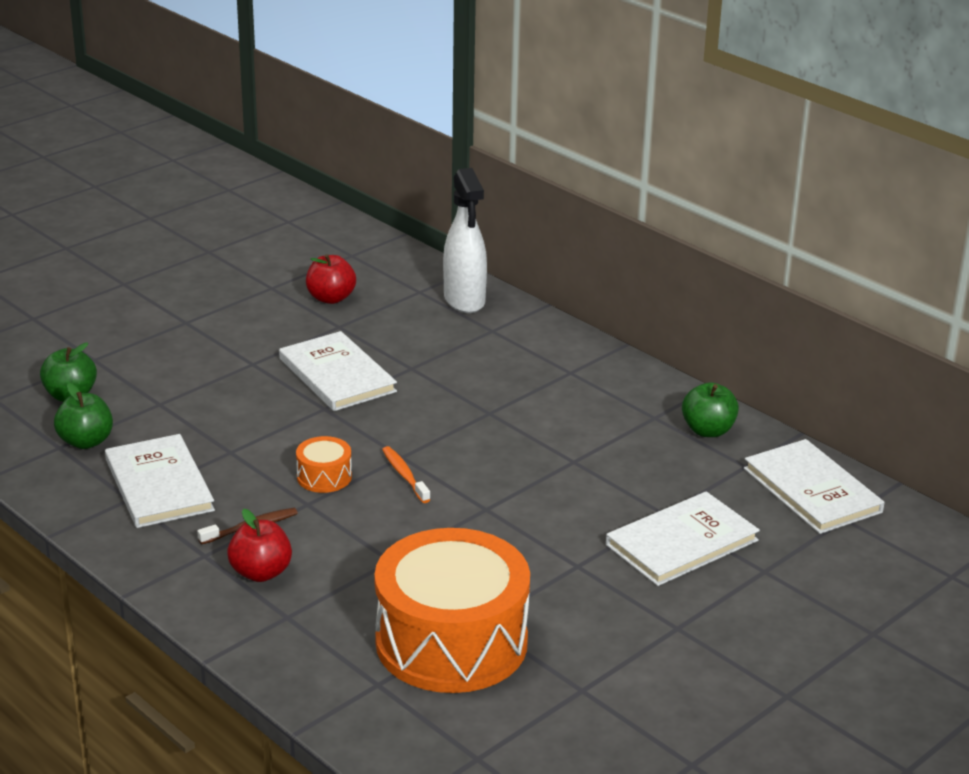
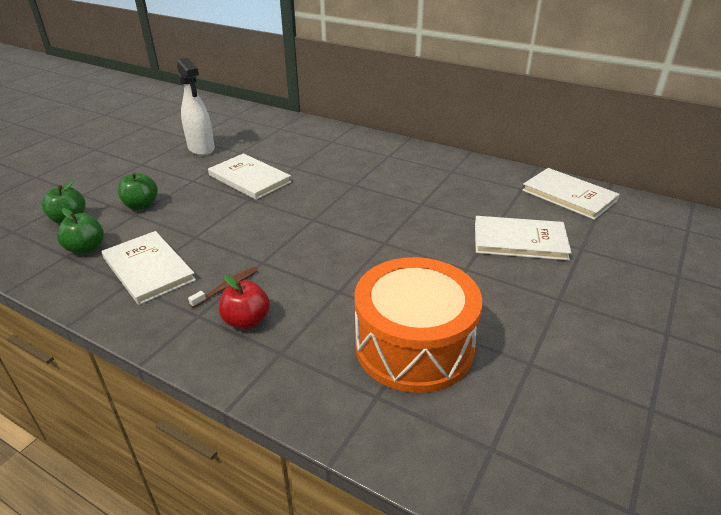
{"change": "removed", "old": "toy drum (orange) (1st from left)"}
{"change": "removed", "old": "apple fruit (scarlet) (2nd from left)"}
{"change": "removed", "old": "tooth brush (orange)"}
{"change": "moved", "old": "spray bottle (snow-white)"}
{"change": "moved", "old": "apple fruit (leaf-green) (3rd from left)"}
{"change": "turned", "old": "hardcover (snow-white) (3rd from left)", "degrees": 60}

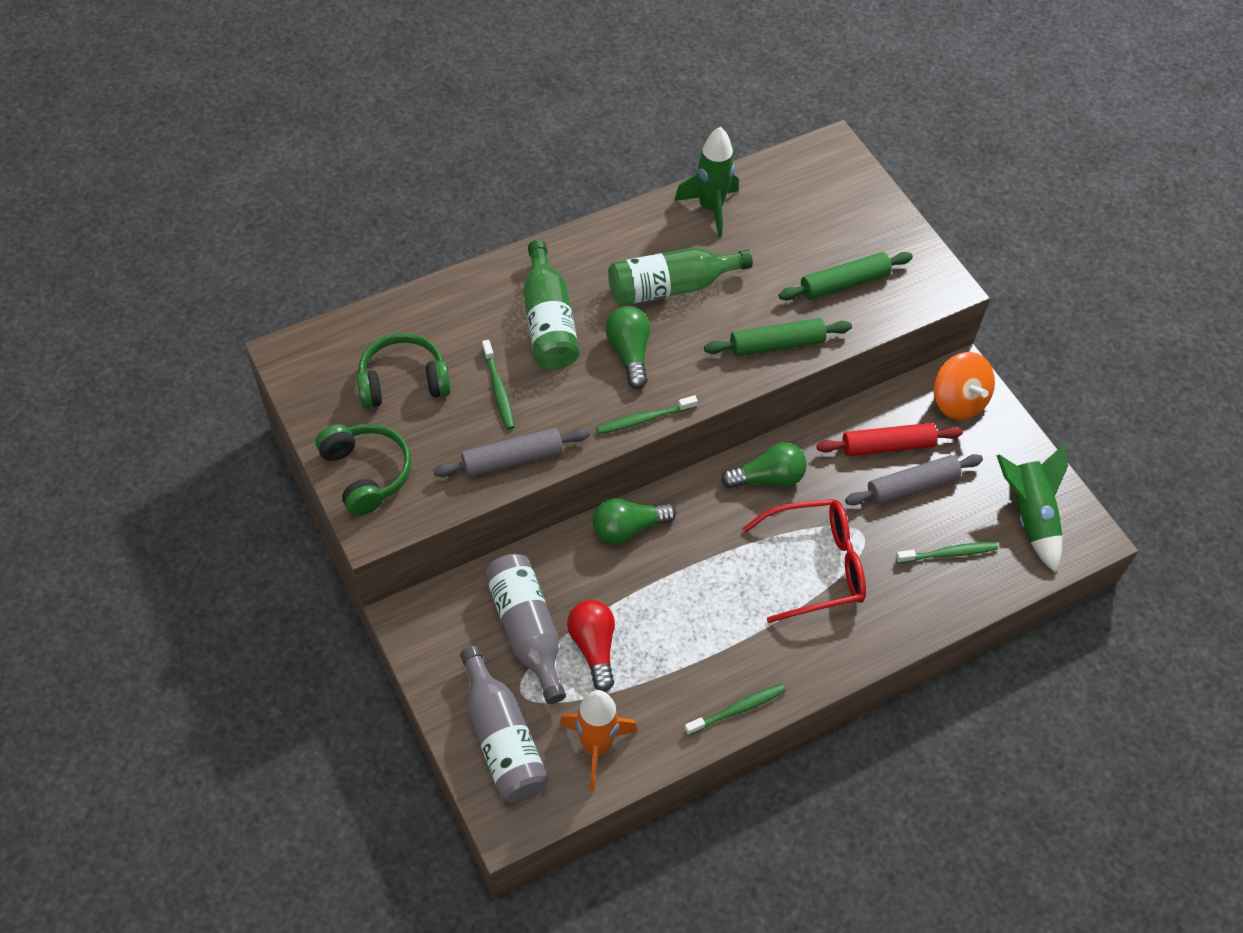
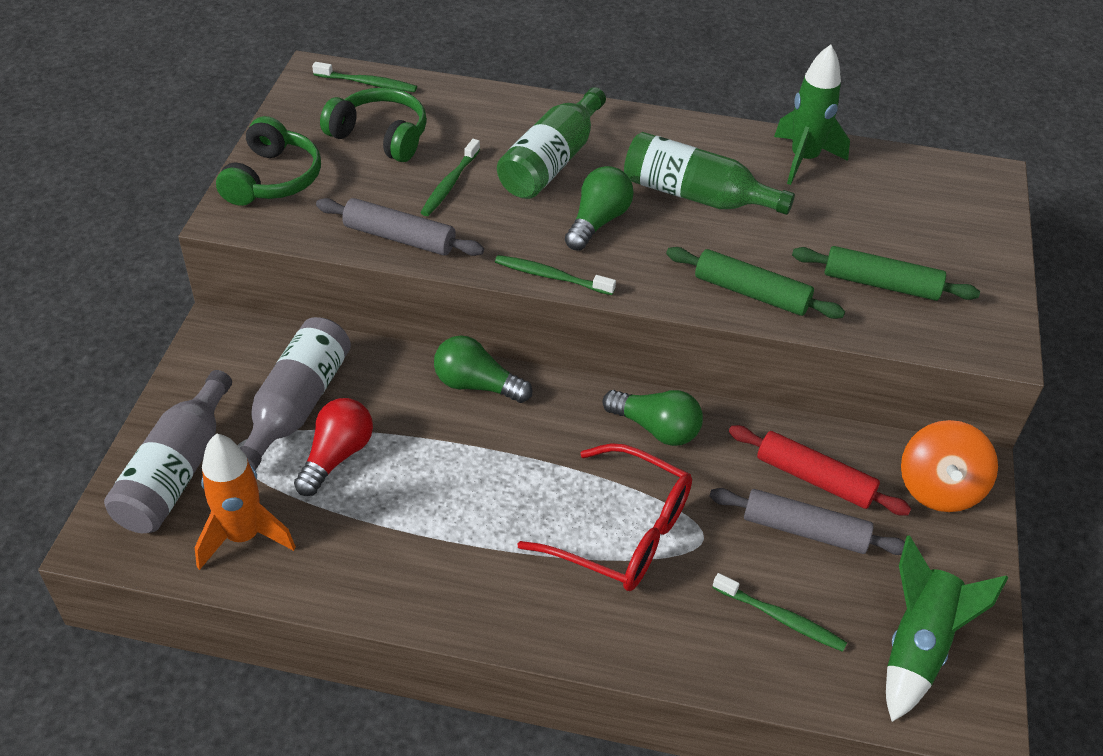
{"change": "moved", "old": "tooth brush (leaf-green) (3rd from left in the first image)", "new": "tooth brush (leaf-green) (1st from left)"}

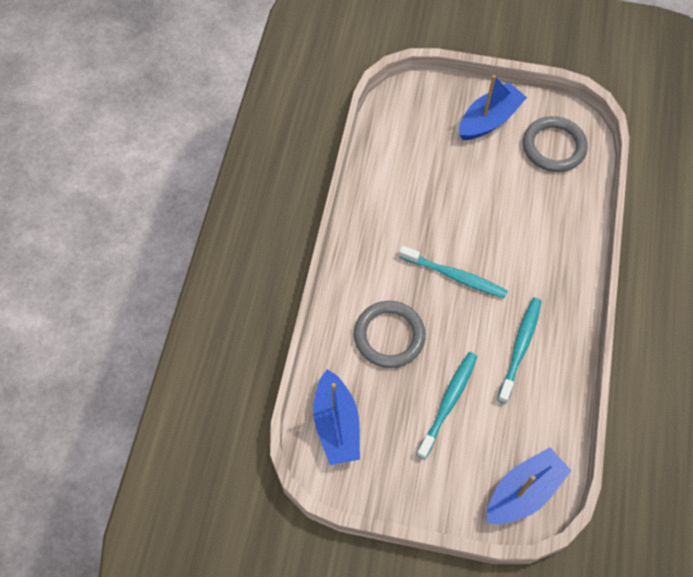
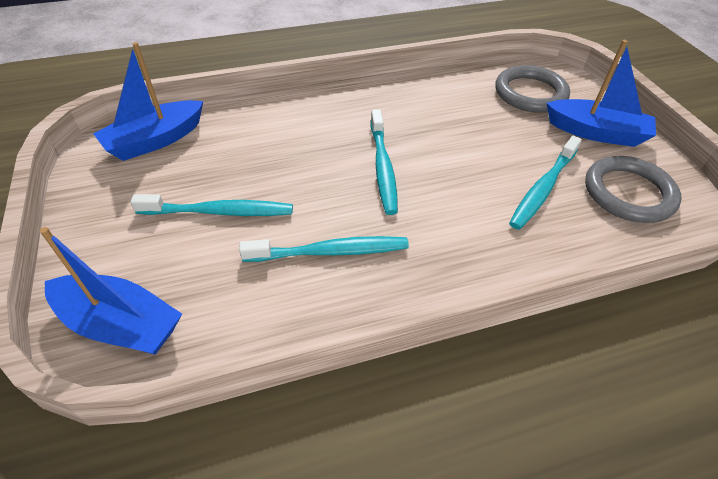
{"change": "added", "new": "tooth brush (turquoise) (4th from left)"}
{"change": "moved", "old": "hoop (gray) (1st from left)"}

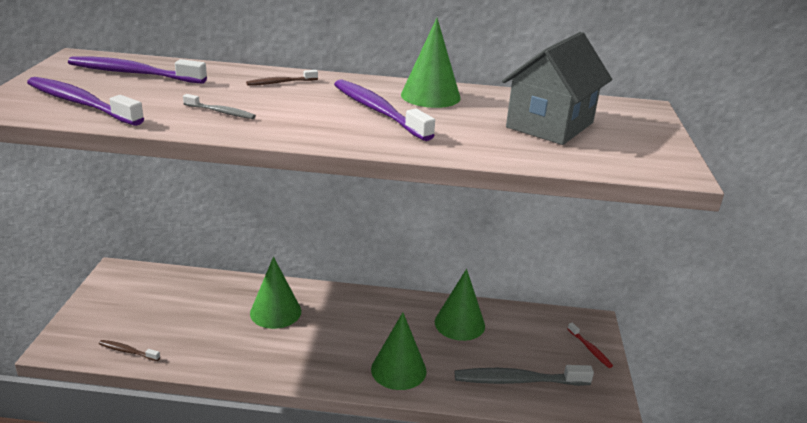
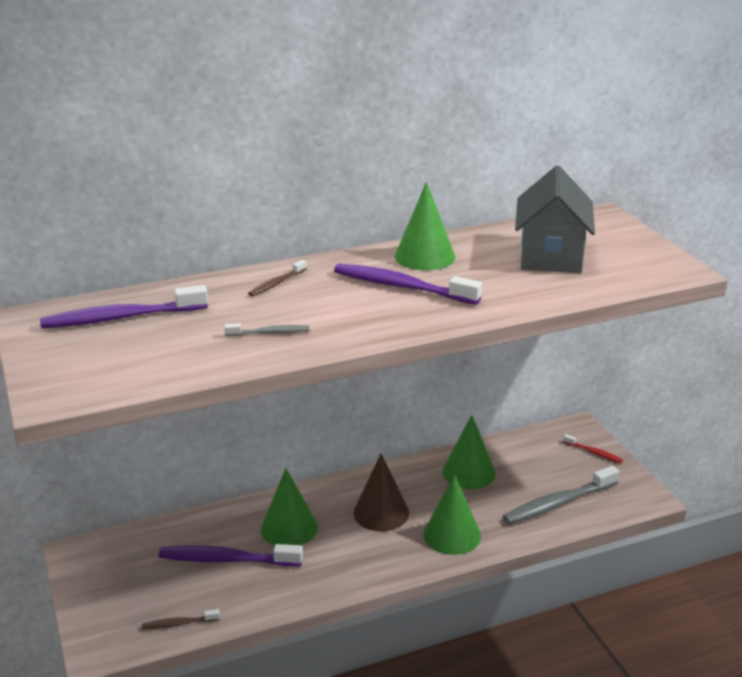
{"change": "added", "new": "cone shape (russet)"}
{"change": "moved", "old": "tooth brush (royal purple) (1st from left in the first image)", "new": "tooth brush (royal purple) (2nd from left)"}

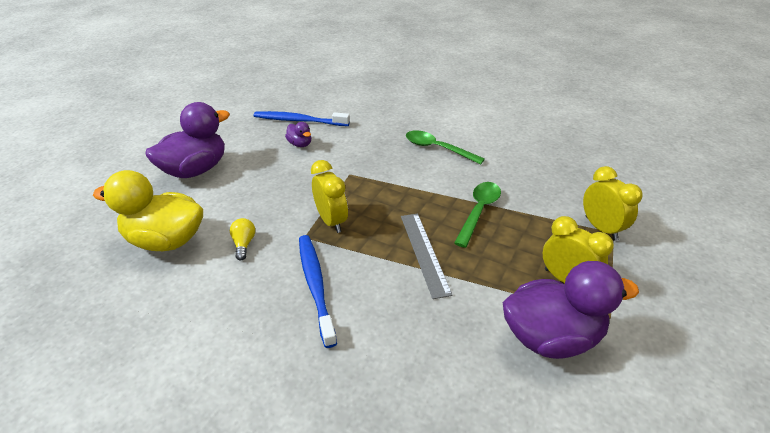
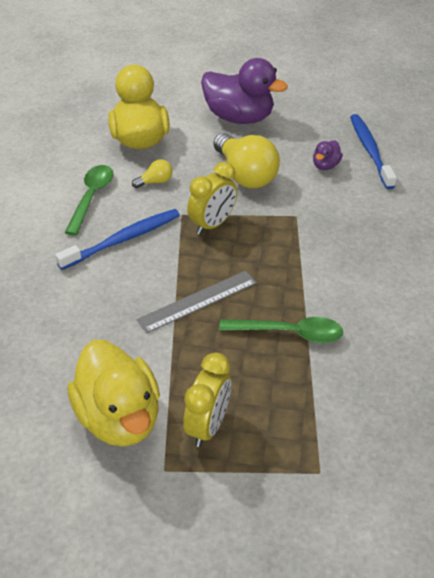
{"change": "removed", "old": "clock (golden) (3rd from left)"}
{"change": "added", "new": "bulb (golden) (2nd from left)"}
{"change": "moved", "old": "tablespoon (leaf-green) (1st from left)"}
{"change": "recoloured", "old": "toy duck (royal purple) (3rd from left)", "new": "toy duck (golden) (1st from left)"}

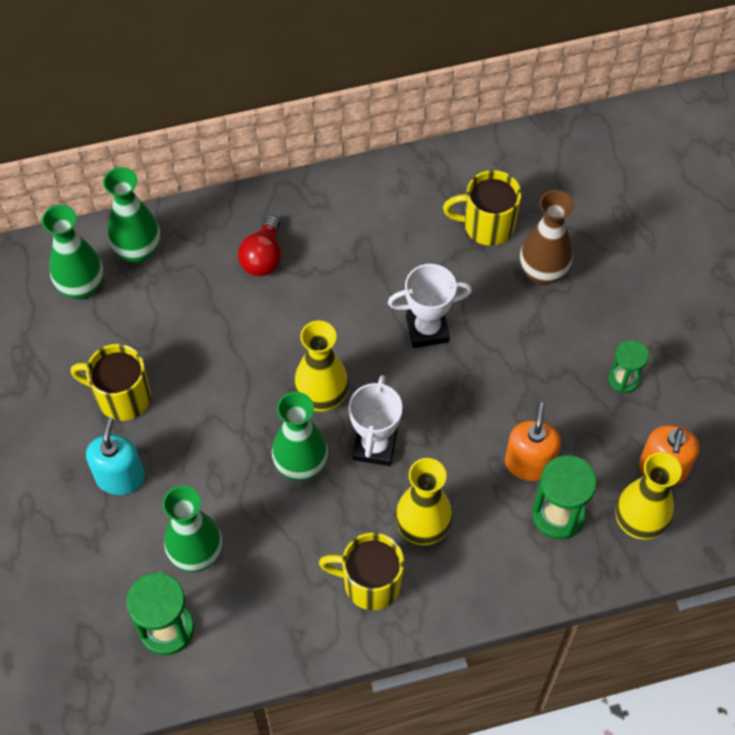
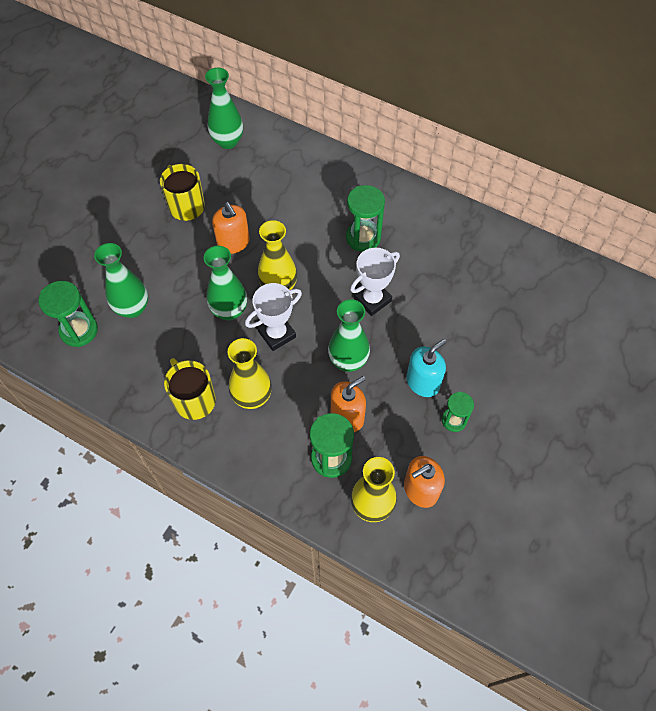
{"change": "removed", "old": "bulb (scarlet)"}
{"change": "removed", "old": "mug (golden) (3rd from left)"}
{"change": "removed", "old": "tall vase (russet)"}
{"change": "added", "new": "pump bottle (orange) (1st from left)"}
{"change": "added", "new": "sandglass (leaf-green) (3rd from left)"}
{"change": "moved", "old": "pump bottle (turquoise)"}
{"change": "moved", "old": "tall vase (leaf-green) (2nd from left in the first image)", "new": "tall vase (leaf-green) (4th from left)"}
{"change": "turned", "old": "prize cup (snow-white) (2nd from left)", "degrees": -75}

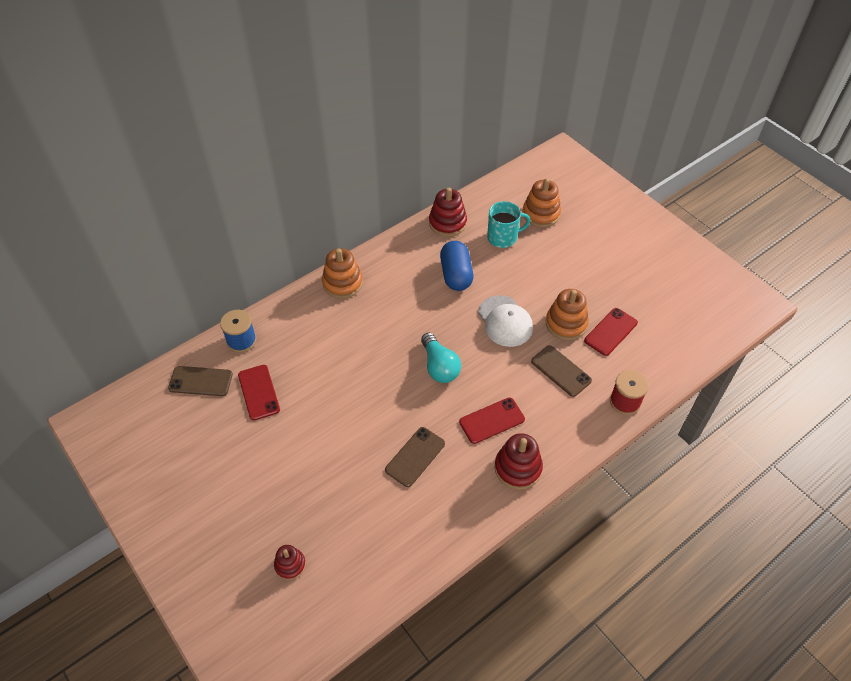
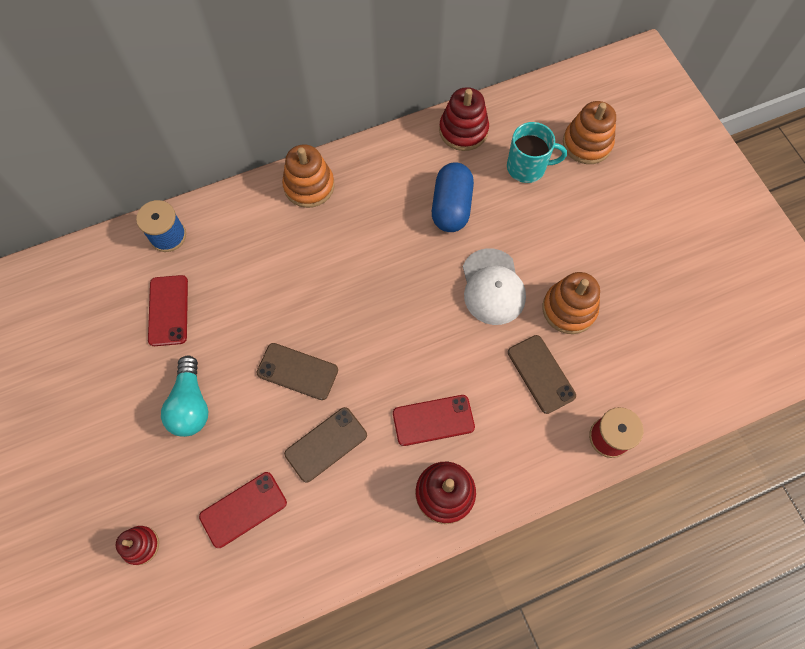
{"change": "moved", "old": "smartphone (russet) (1st from left)"}
{"change": "moved", "old": "bulb (turquoise)"}
{"change": "moved", "old": "smartphone (scarlet) (3rd from left in the first image)", "new": "smartphone (scarlet) (2nd from left)"}

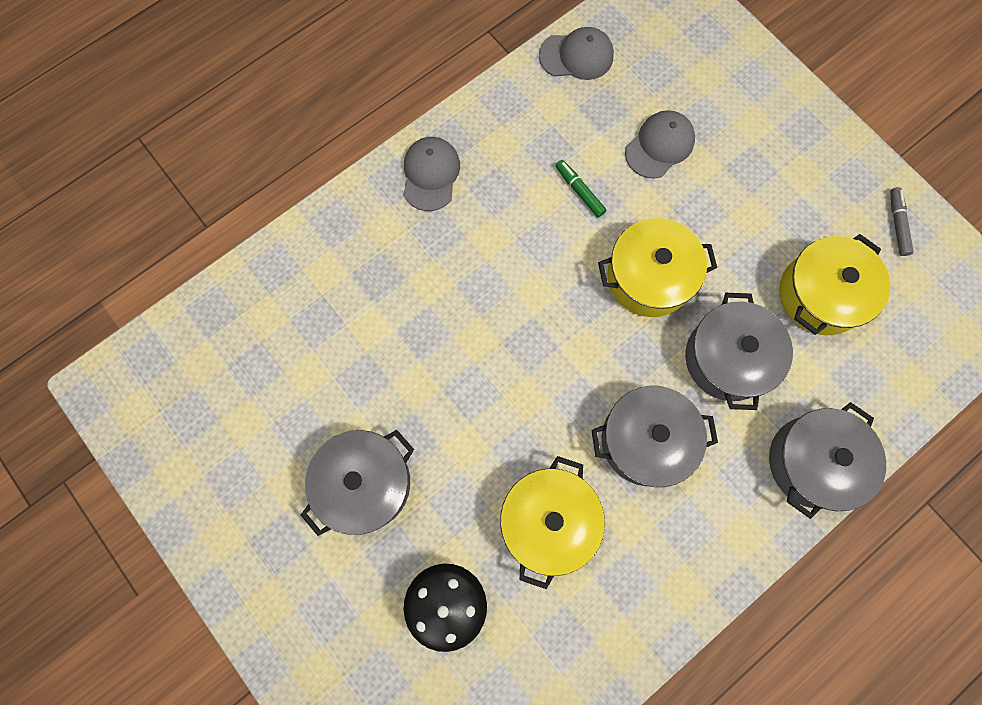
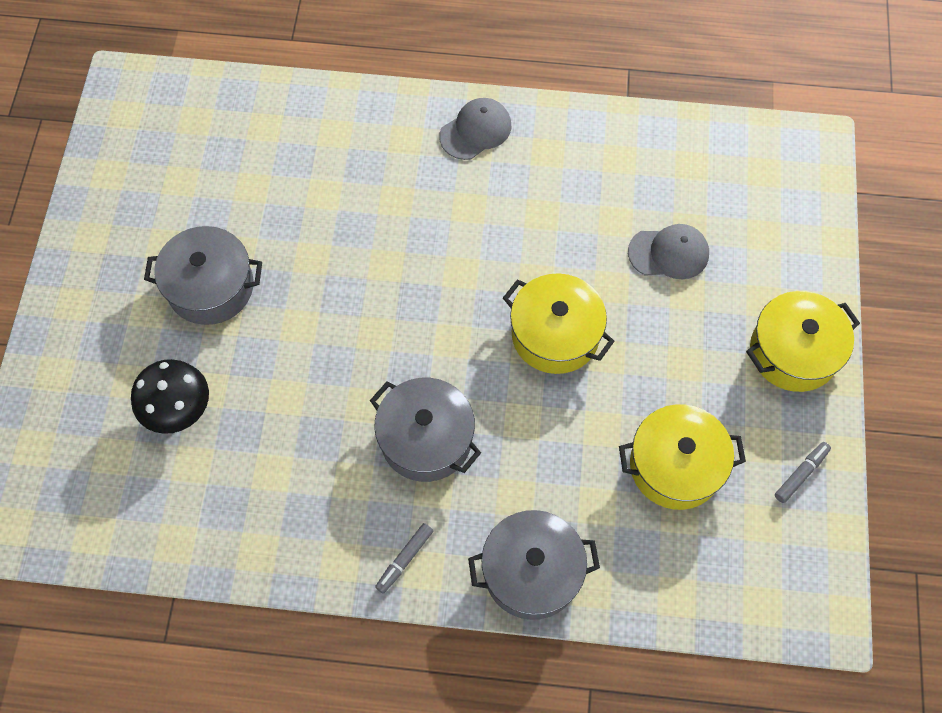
{"change": "removed", "old": "peaked cap (gray) (2nd from left)"}
{"change": "removed", "old": "felt pen (leaf-green)"}
{"change": "removed", "old": "pot (gray) (3rd from left)"}
{"change": "added", "new": "felt pen (gray) (1st from left)"}
{"change": "moved", "old": "pot (golden) (1st from left in the first image)", "new": "pot (golden) (3rd from left)"}

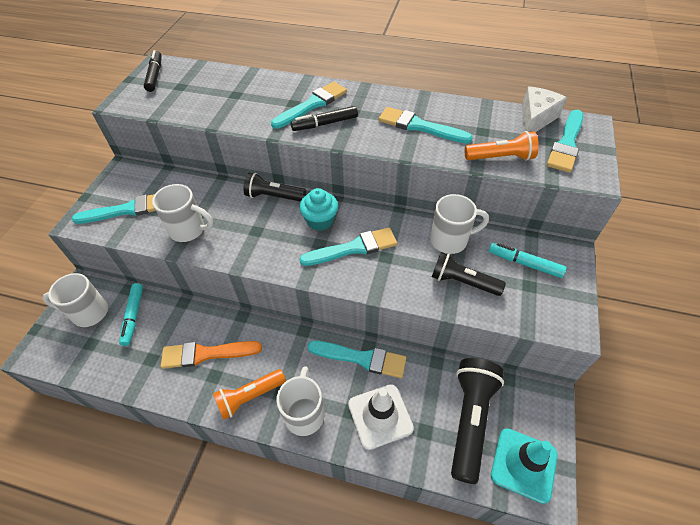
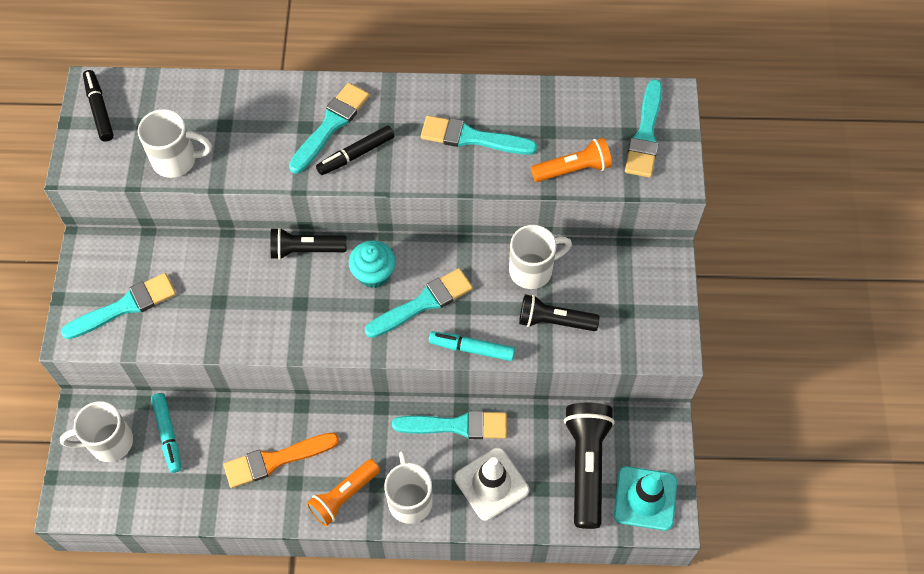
{"change": "removed", "old": "cheese (snow-white)"}
{"change": "moved", "old": "mug (snow-white) (2nd from left)"}
{"change": "moved", "old": "felt pen (turquoise) (2nd from left)"}

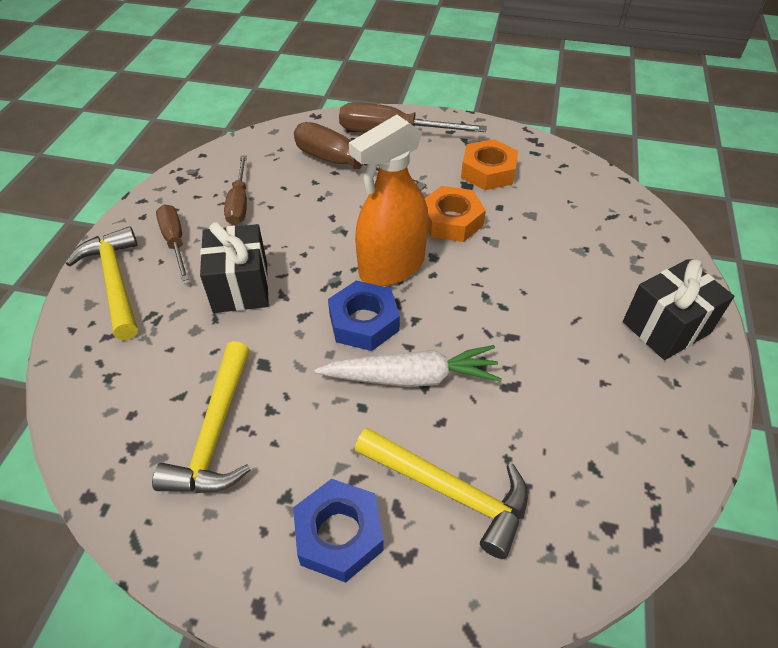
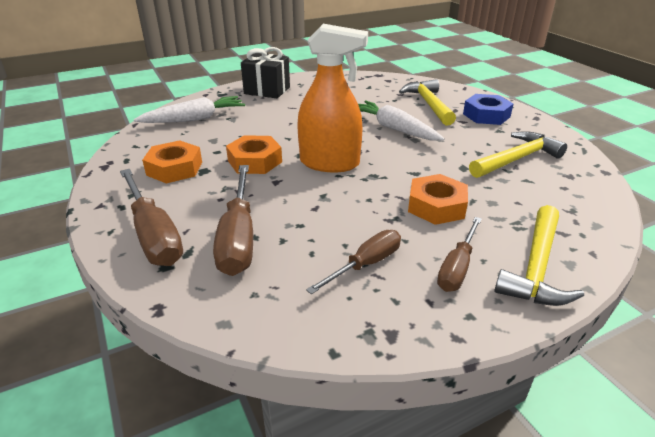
{"change": "removed", "old": "nut (cobalt) (2nd from left)"}
{"change": "added", "new": "toy carrot (snow-white) (1st from left)"}
{"change": "replaced", "old": "gift (ebony) (1st from left)", "new": "nut (orange) (3rd from left)"}

